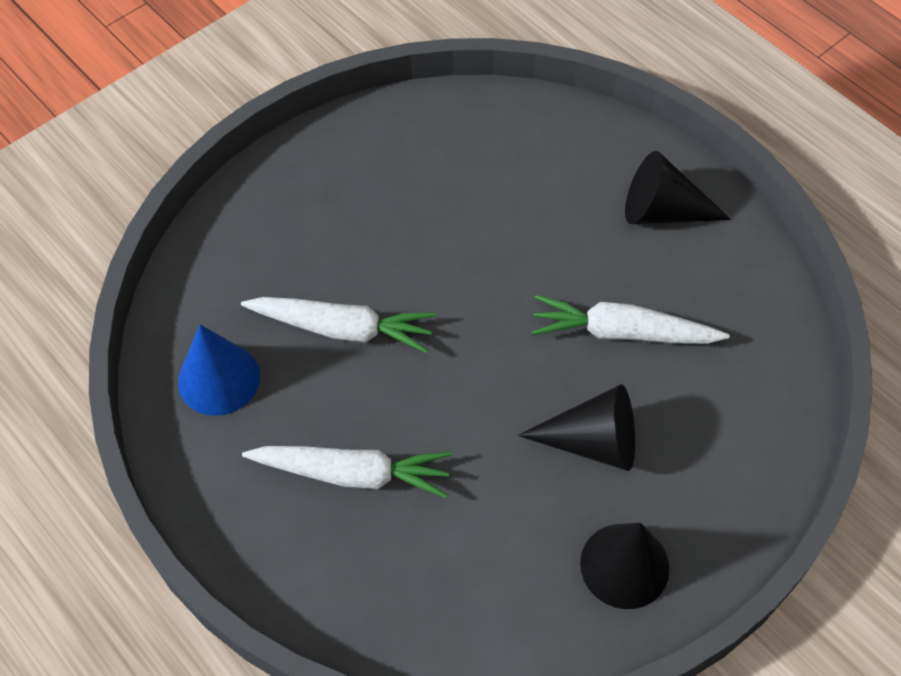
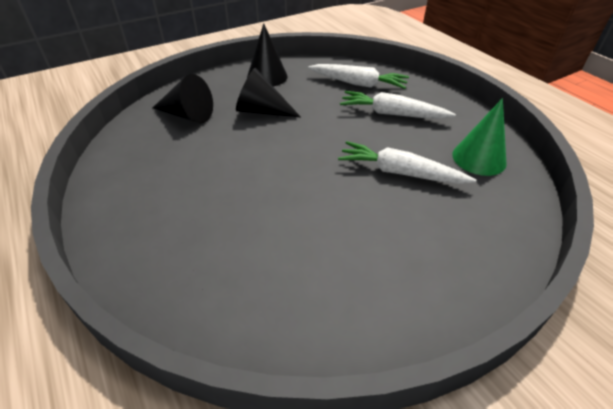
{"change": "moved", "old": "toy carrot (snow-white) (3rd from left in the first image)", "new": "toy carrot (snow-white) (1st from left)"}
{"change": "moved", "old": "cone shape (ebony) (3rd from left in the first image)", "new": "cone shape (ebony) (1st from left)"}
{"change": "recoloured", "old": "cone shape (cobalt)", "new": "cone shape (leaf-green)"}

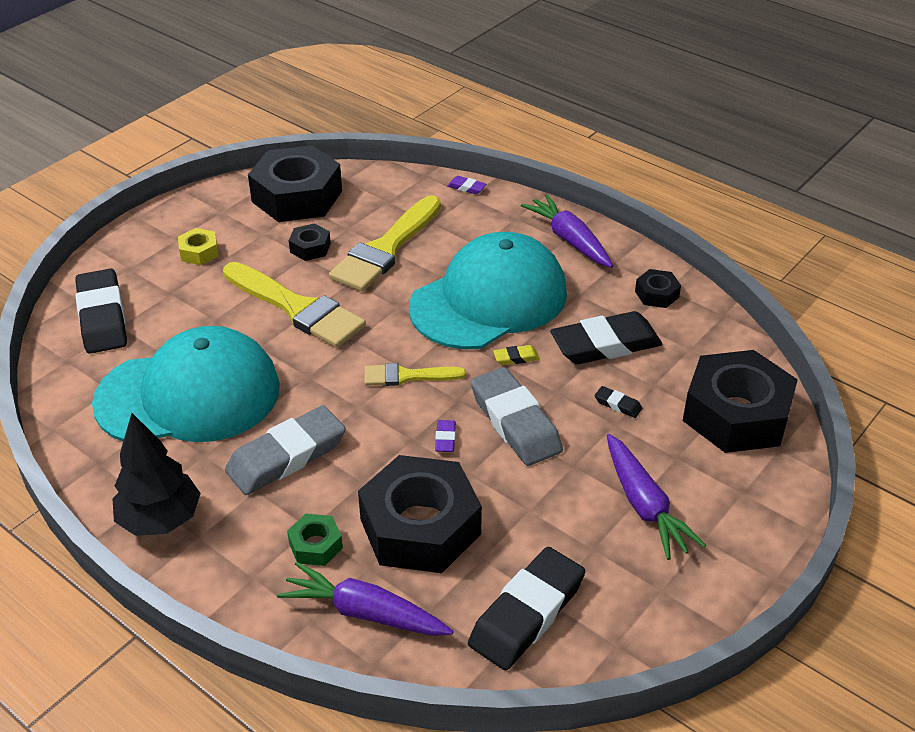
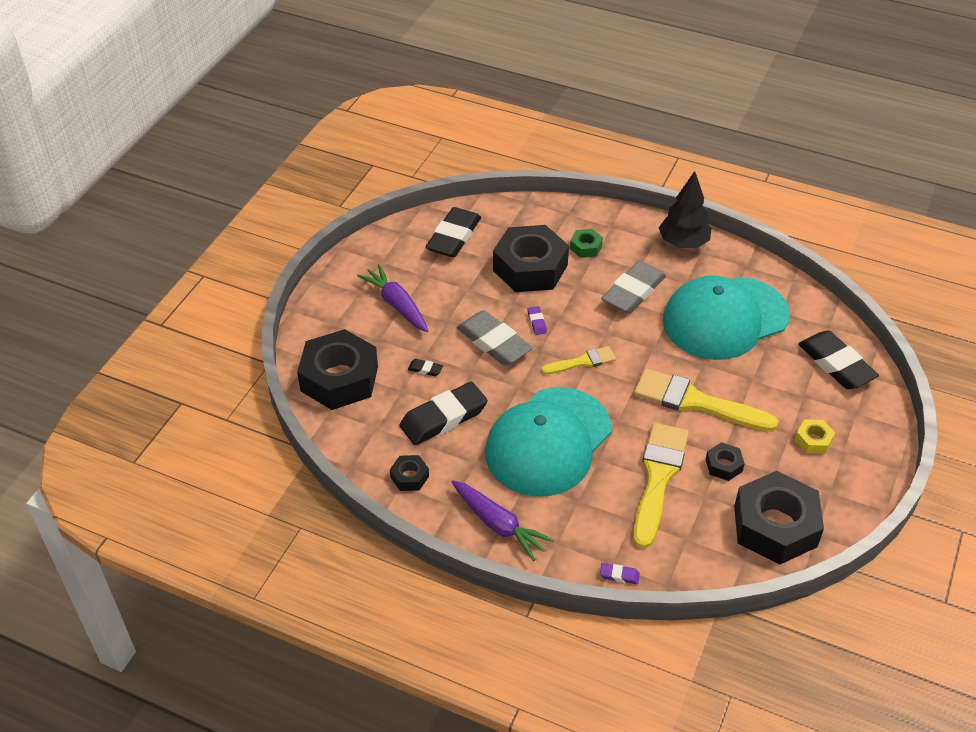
{"change": "removed", "old": "toy carrot (royal purple) (1st from left)"}
{"change": "removed", "old": "eraser (golden)"}

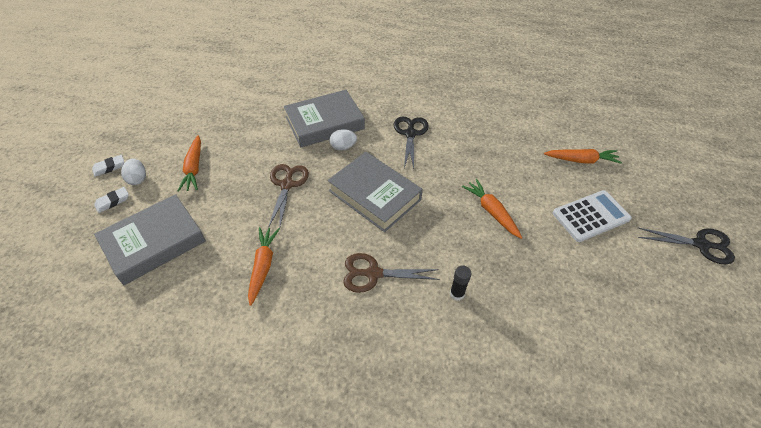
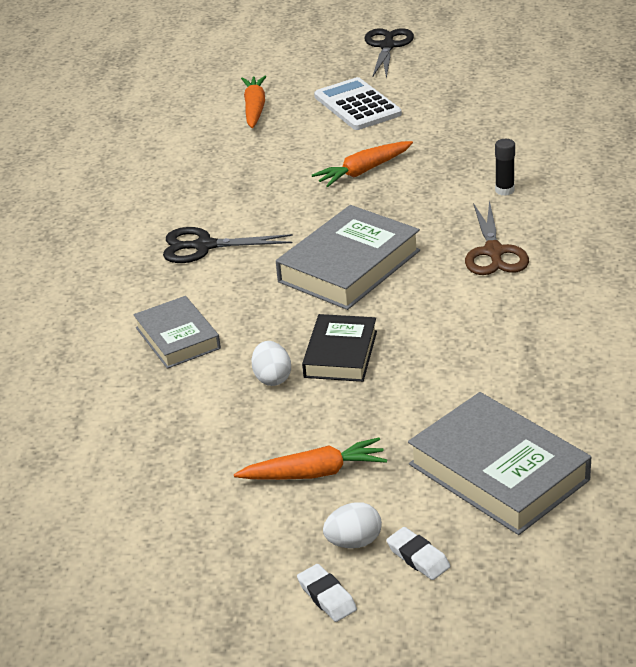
{"change": "removed", "old": "toy carrot (orange) (2nd from left)"}
{"change": "moved", "old": "toy egg (snow-white) (2nd from left in the first image)", "new": "toy egg (snow-white) (1st from left)"}
{"change": "replaced", "old": "scissors (russet) (1st from left)", "new": "hardcover (ebony)"}
{"change": "resized", "old": "hardcover (gray) (2nd from left in the first image)", "factor": 0.63}

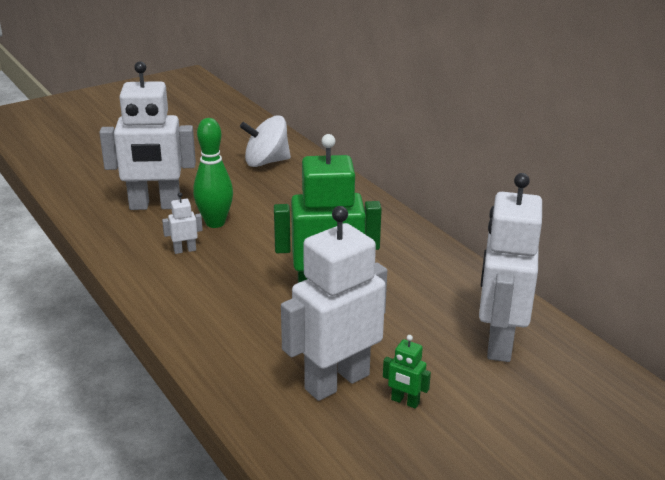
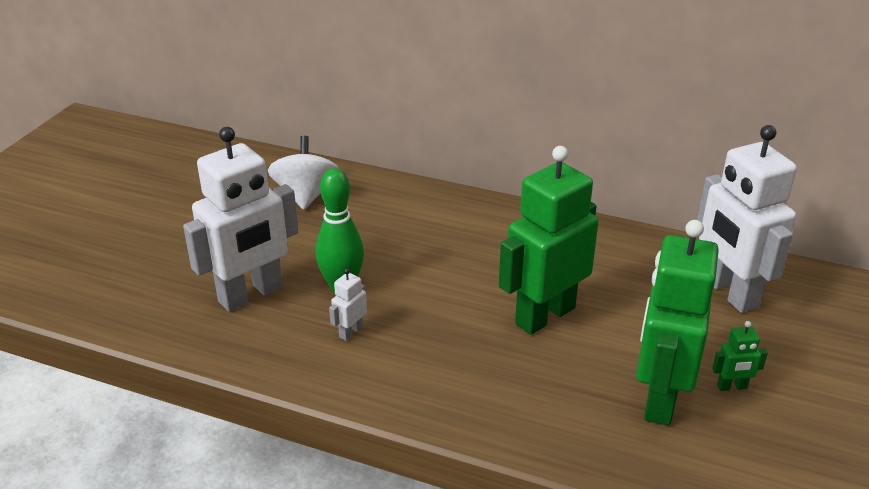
{"change": "recoloured", "old": "robot figure (snow-white) (3rd from left)", "new": "robot figure (leaf-green) (2nd from left)"}
{"change": "turned", "old": "spinning top (snow-white)", "degrees": 135}

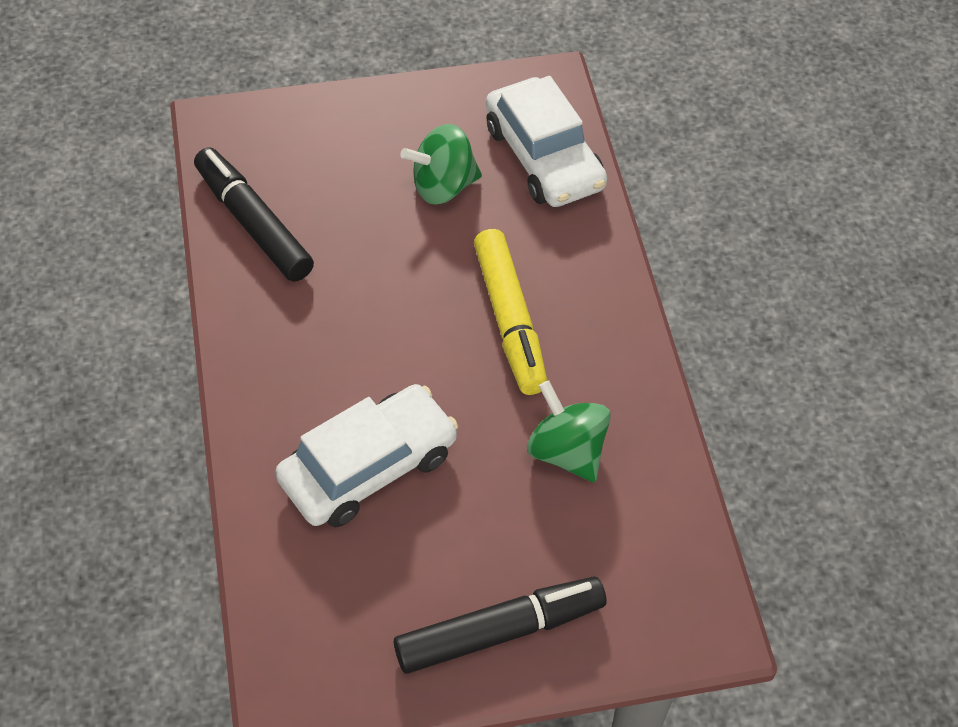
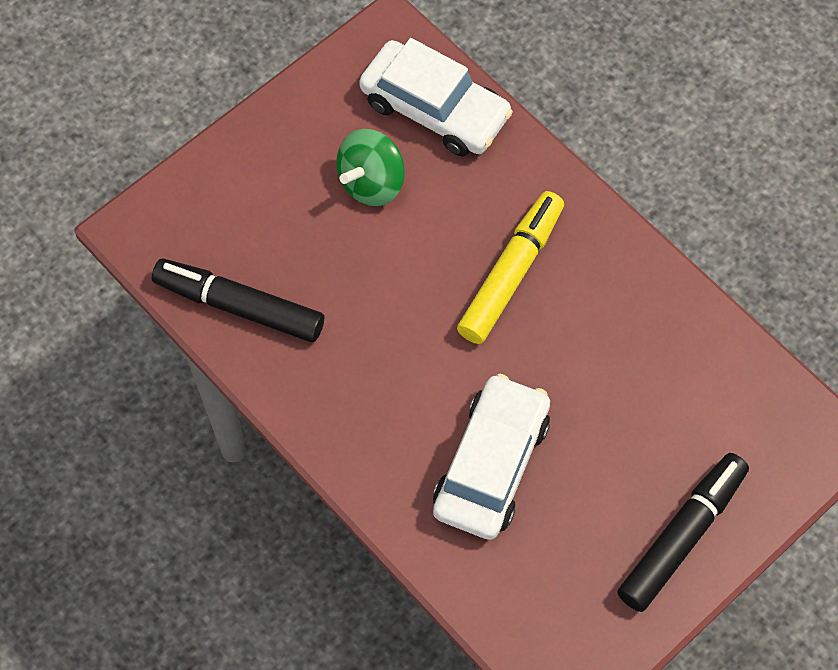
{"change": "removed", "old": "spinning top (leaf-green) (2nd from left)"}
{"change": "turned", "old": "felt pen (golden)", "degrees": -105}

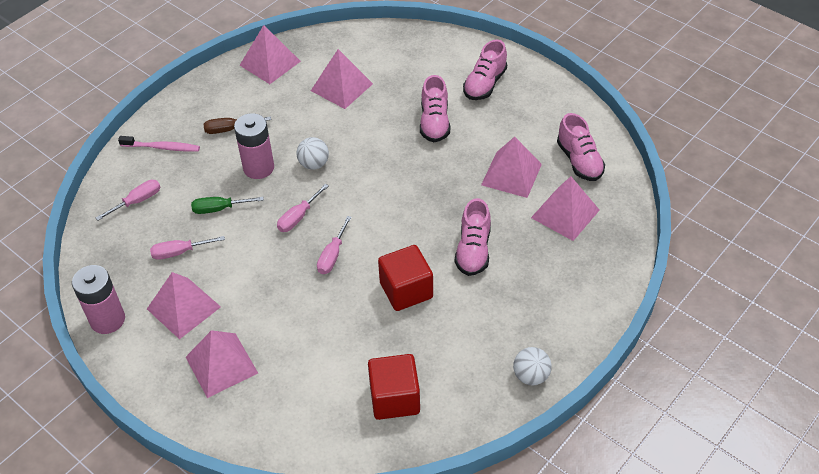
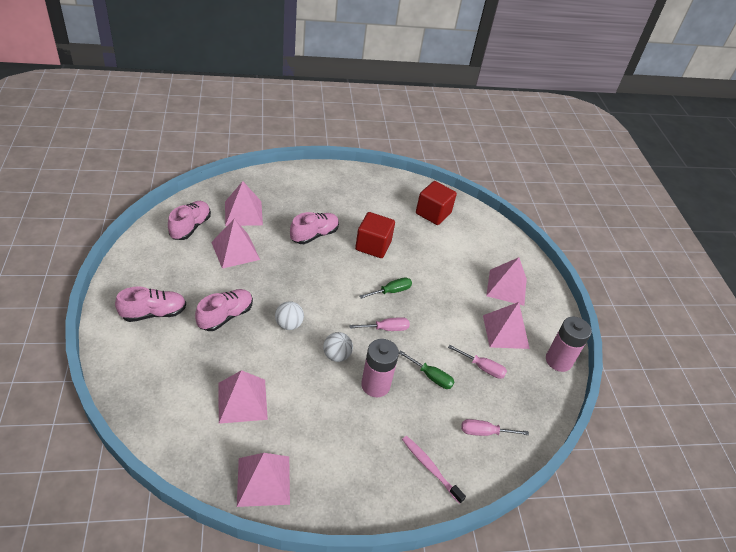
{"change": "removed", "old": "flat screwdriver (russet)"}
{"change": "moved", "old": "play ball (snow-white) (2nd from left in the first image)", "new": "play ball (snow-white) (1st from left)"}
{"change": "recoloured", "old": "flat screwdriver (pink) (4th from left)", "new": "flat screwdriver (leaf-green) (1st from left)"}

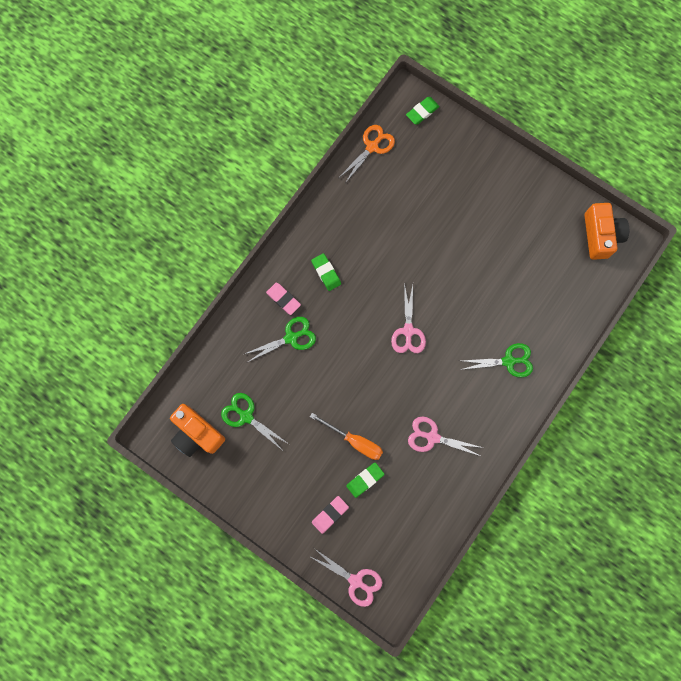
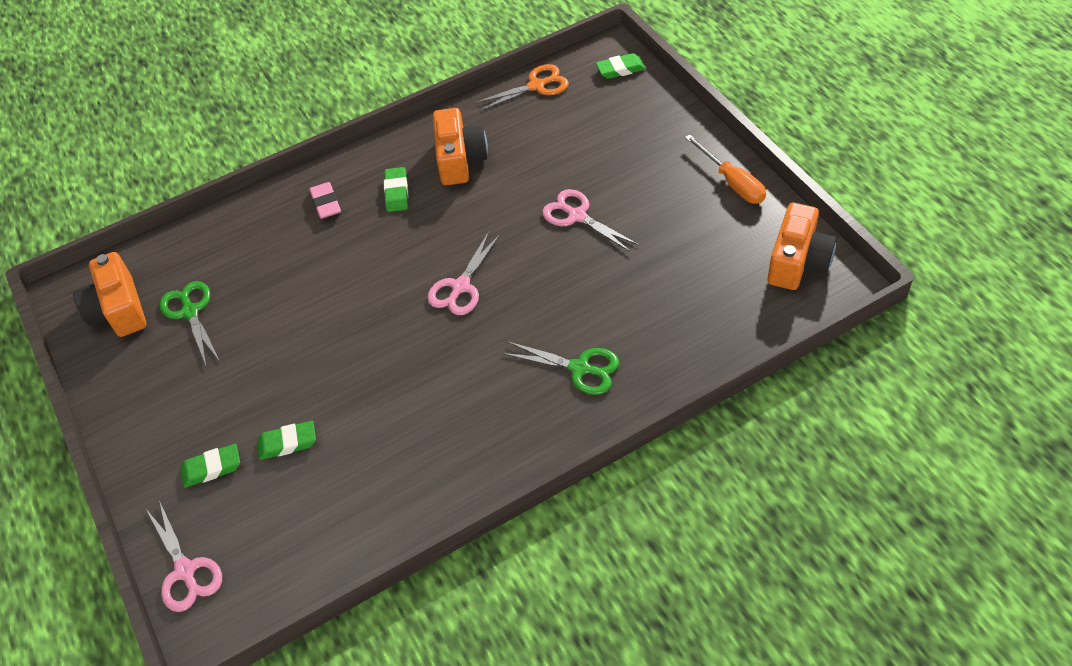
{"change": "removed", "old": "scissors (leaf-green) (2nd from left)"}
{"change": "added", "new": "photo camera (orange) (2nd from left)"}
{"change": "moved", "old": "flat screwdriver (orange)"}
{"change": "moved", "old": "scissors (pink) (3rd from left)"}
{"change": "recoloured", "old": "eraser (pink) (2nd from left)", "new": "eraser (leaf-green) (1st from left)"}

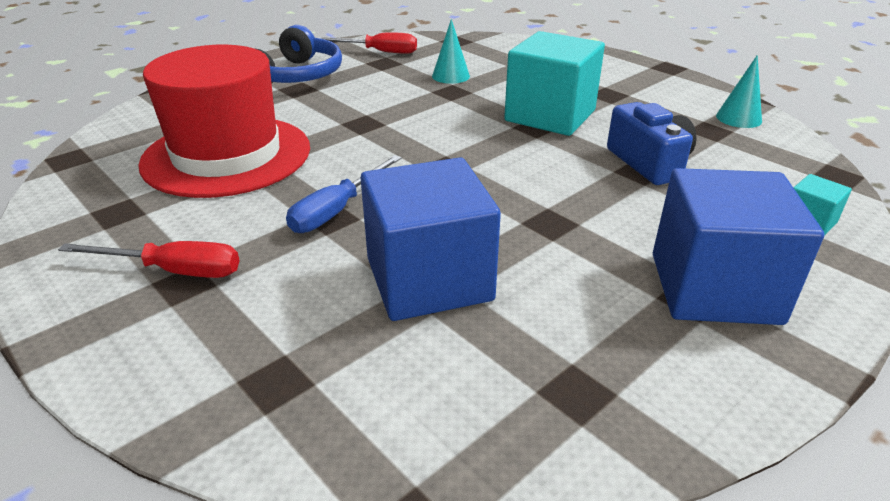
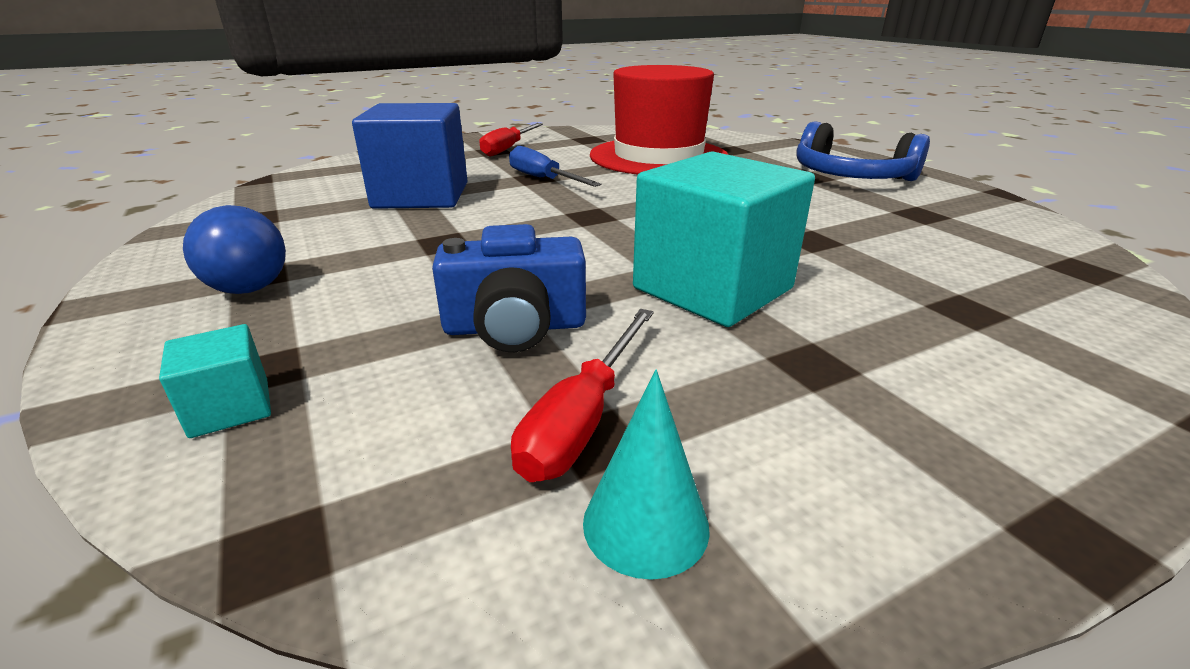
{"change": "removed", "old": "cone shape (turquoise) (1st from left)"}
{"change": "moved", "old": "flat screwdriver (scarlet) (2nd from left)"}
{"change": "replaced", "old": "cube (cobalt) (2nd from left)", "new": "play ball (cobalt)"}

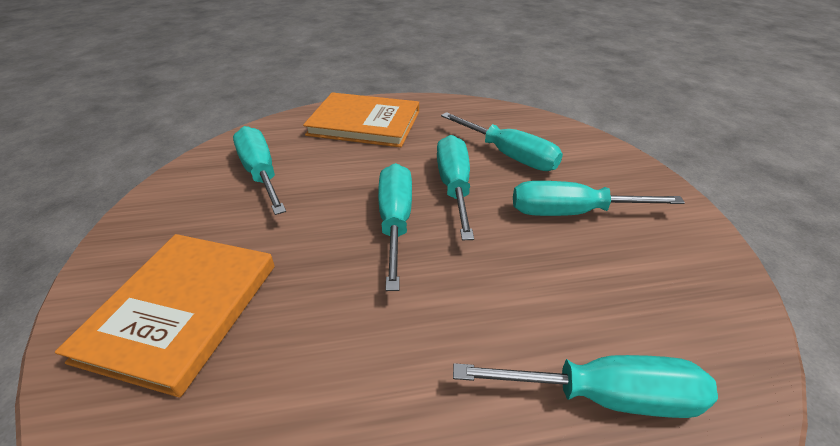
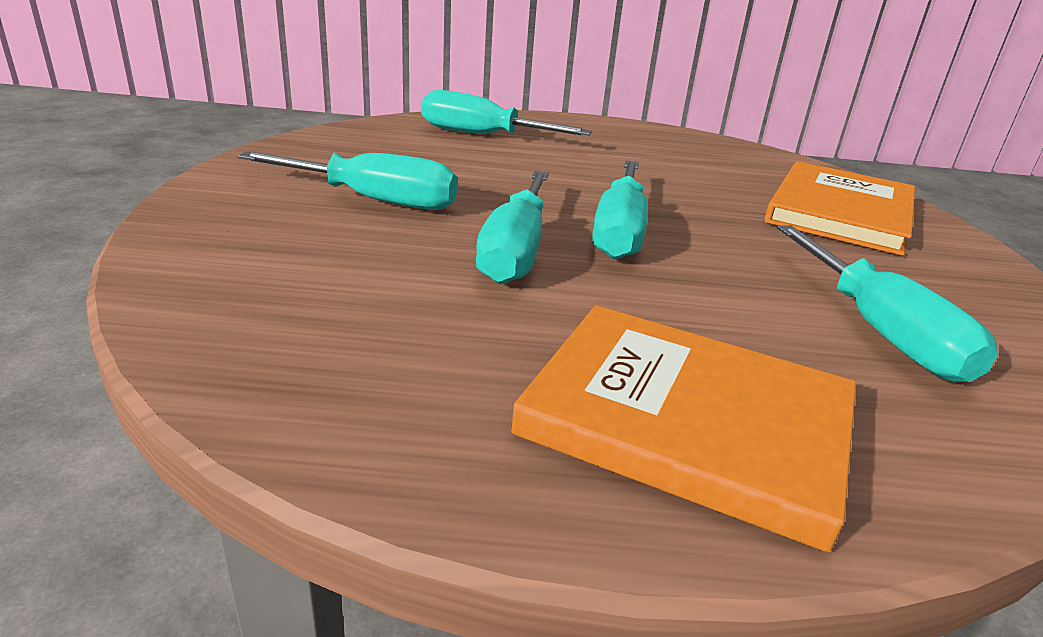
{"change": "removed", "old": "flat screwdriver (turquoise) (4th from left)"}

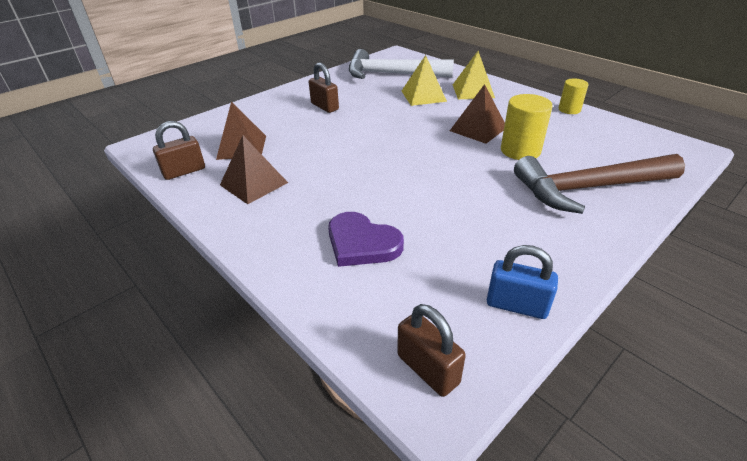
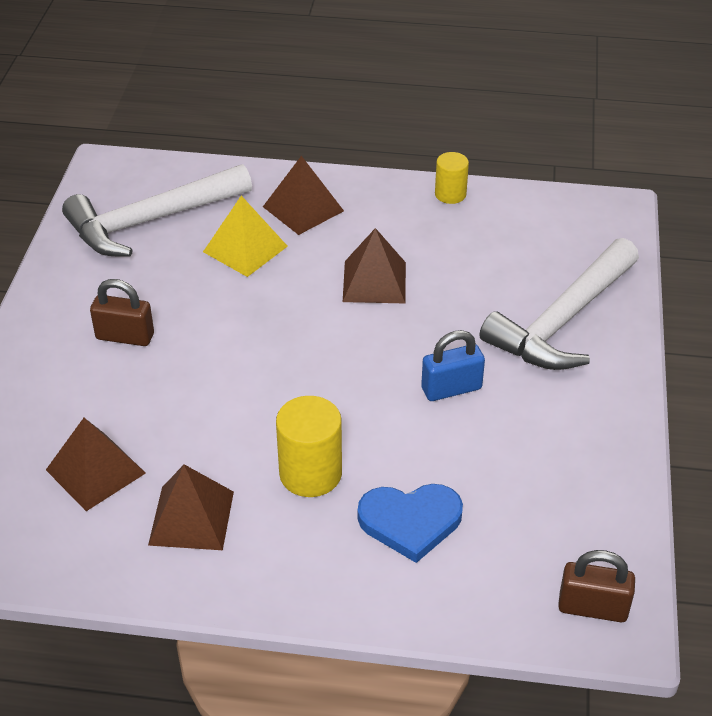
{"change": "removed", "old": "padlock (russet) (1st from left)"}
{"change": "moved", "old": "padlock (cobalt)"}
{"change": "moved", "old": "solid cylinder (golden) (1st from left)"}
{"change": "recoloured", "old": "heart (royal purple)", "new": "heart (cobalt)"}
{"change": "recoloured", "old": "solid pyramid (golden) (2nd from left)", "new": "solid pyramid (russet) (3rd from left)"}
{"change": "recoloured", "old": "claw hammer (russet)", "new": "claw hammer (snow-white) (2nd from left)"}

